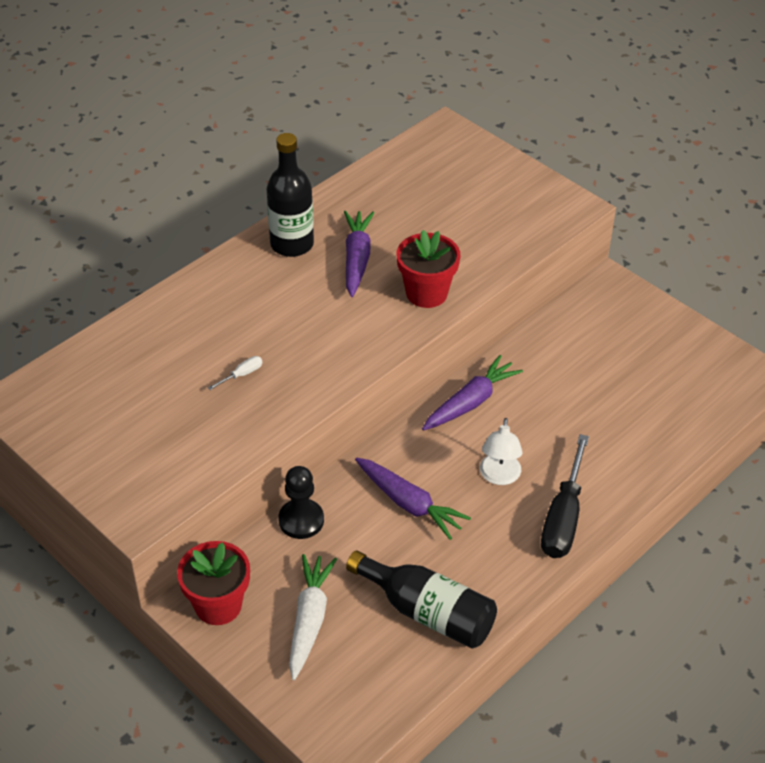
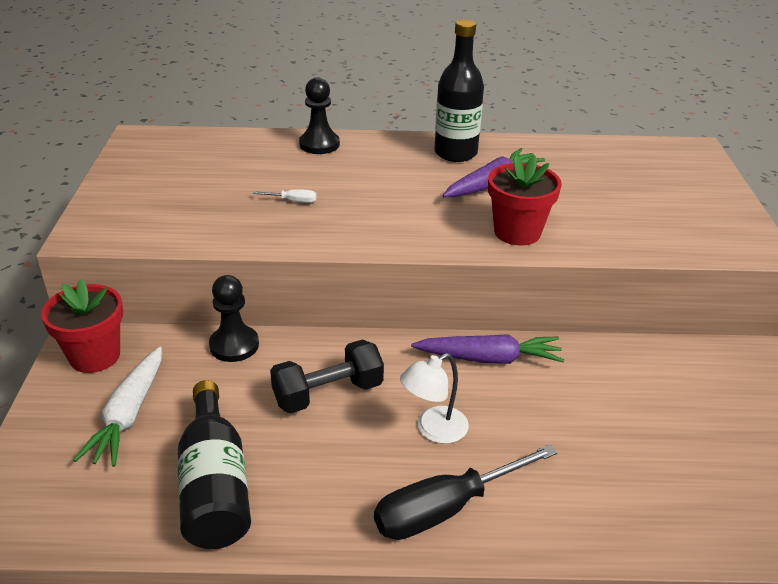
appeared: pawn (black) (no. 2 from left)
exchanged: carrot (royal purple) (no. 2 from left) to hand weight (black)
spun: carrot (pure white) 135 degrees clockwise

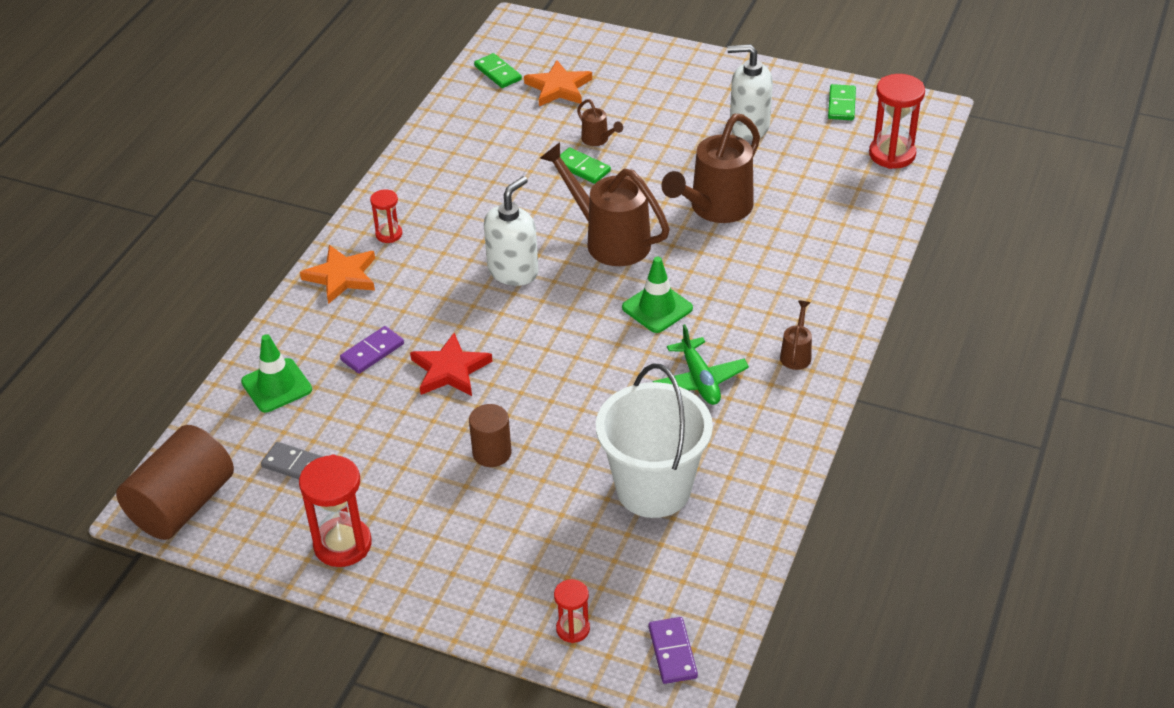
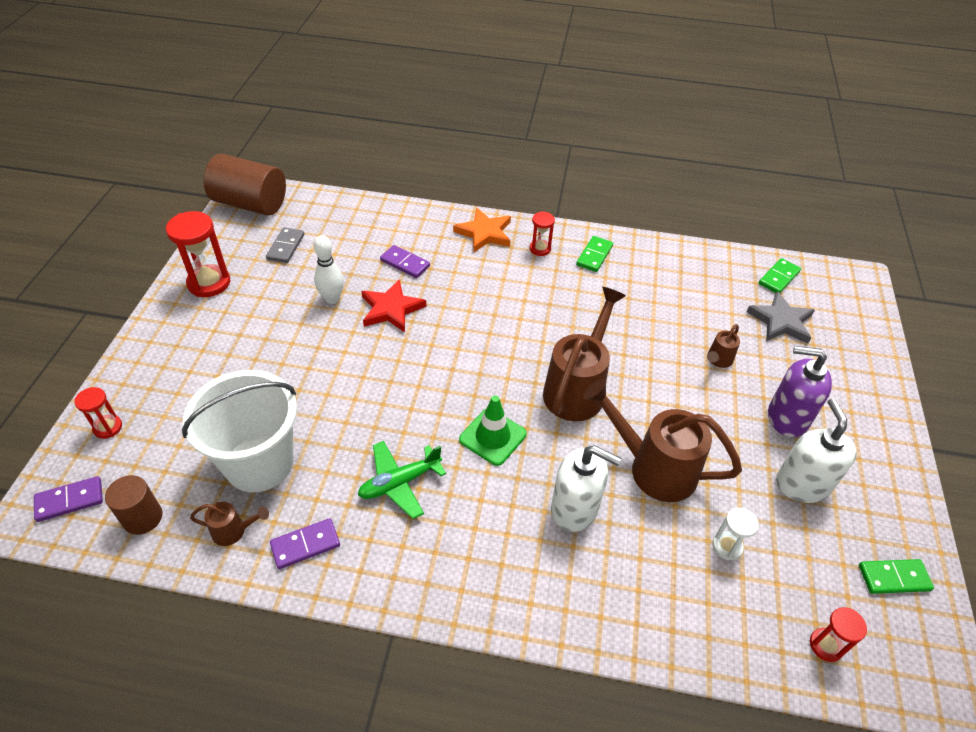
missing: road cone (green) (no. 1 from left)
appeared: skittle (pure white); soap pump (royal purple); sand timer (pure white); domino tile (royal purple) (no. 2 from left)
relocated: domino tile (green) (no. 2 from left in the first image) to domino tile (green) (no. 1 from left); soap pump (pure white) (no. 1 from left); sprinkling can (dark brown) (no. 4 from left in the first image) to sprinkling can (dark brown) (no. 1 from left); solid cylinder (dark brown) (no. 2 from left in the first image) to solid cylinder (dark brown) (no. 1 from left)
colour: five-pointed star (orange) (no. 2 from left) to five-pointed star (ash-grey)
size: sand timer (crimson) (no. 4 from left) x0.55

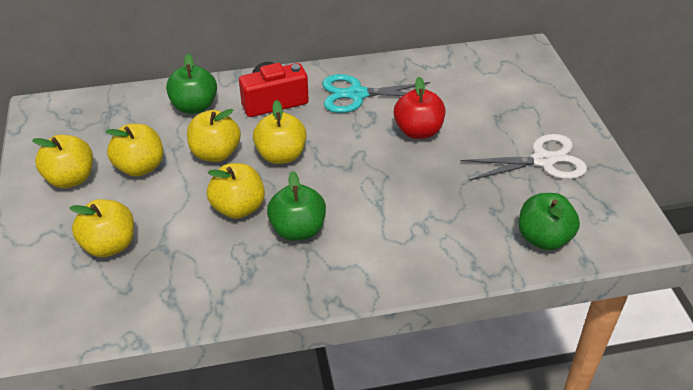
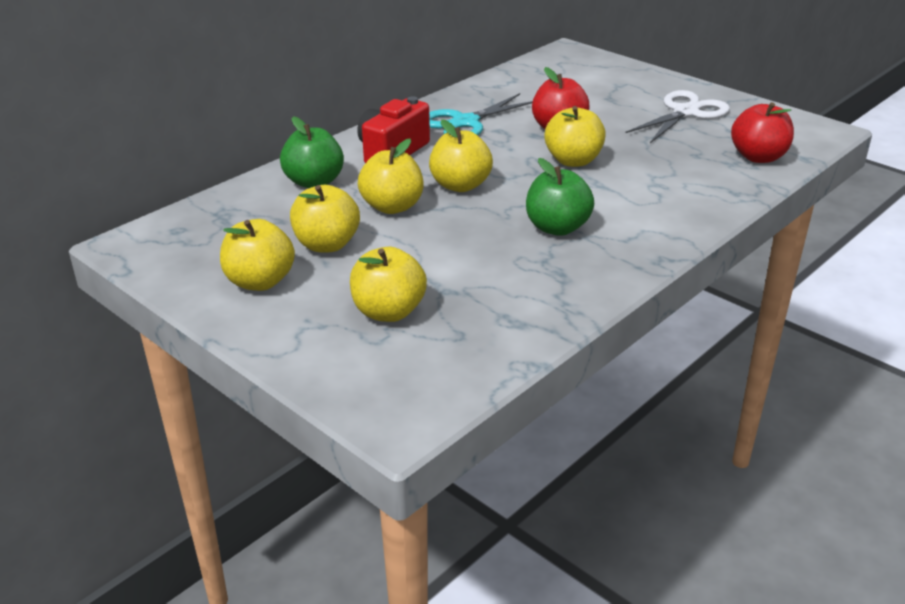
relocated: apple (bright yellow) (no. 5 from left in the first image) to apple (bright yellow) (no. 6 from left)
colour: apple (green) (no. 3 from left) to apple (crimson) (no. 2 from left)

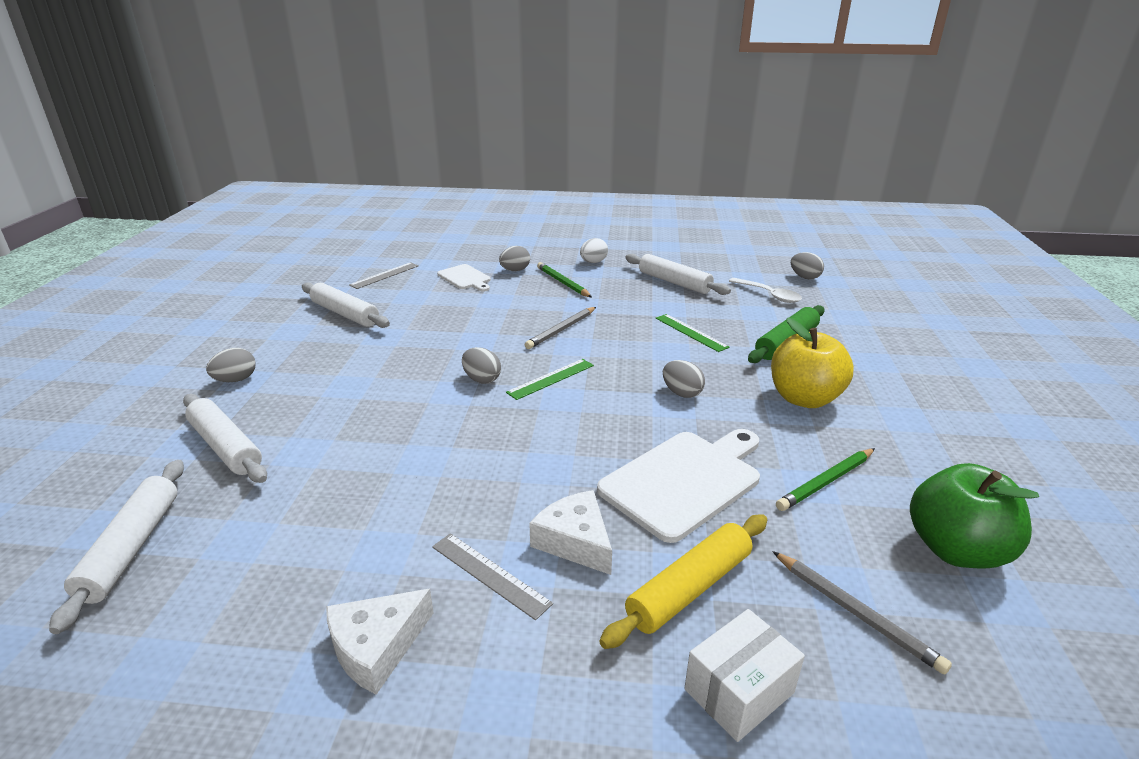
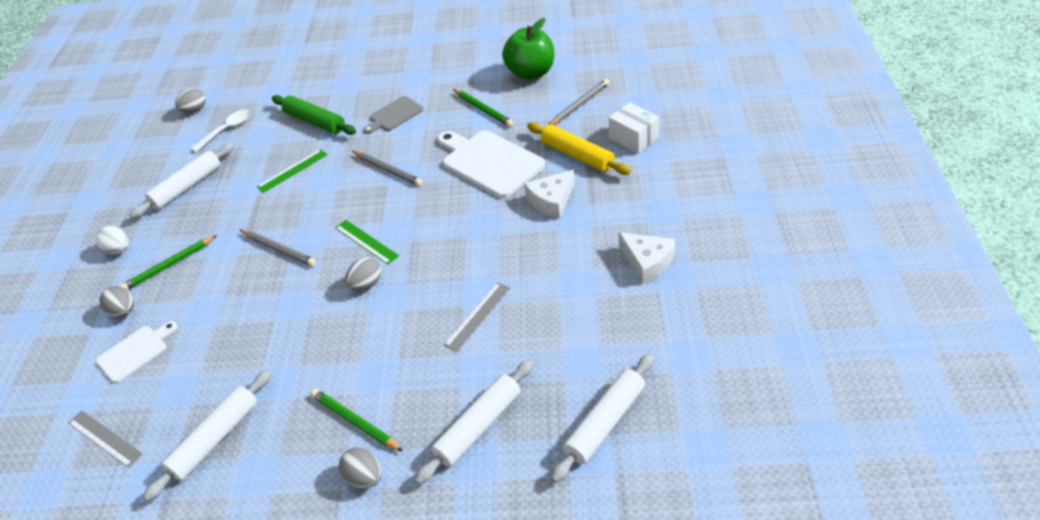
appeared: wooden pencil (green) (no. 2 from left)
relocated: measuring stick (ash-grey) (no. 2 from left)
exchanged: apple (bright yellow) to bread board (ash-grey); egg (ash-grey) (no. 4 from left) to wooden pencil (ash-grey) (no. 2 from left)
spun: pastry roller (pure white) (no. 1 from left in the first image) 45 degrees counterclockwise

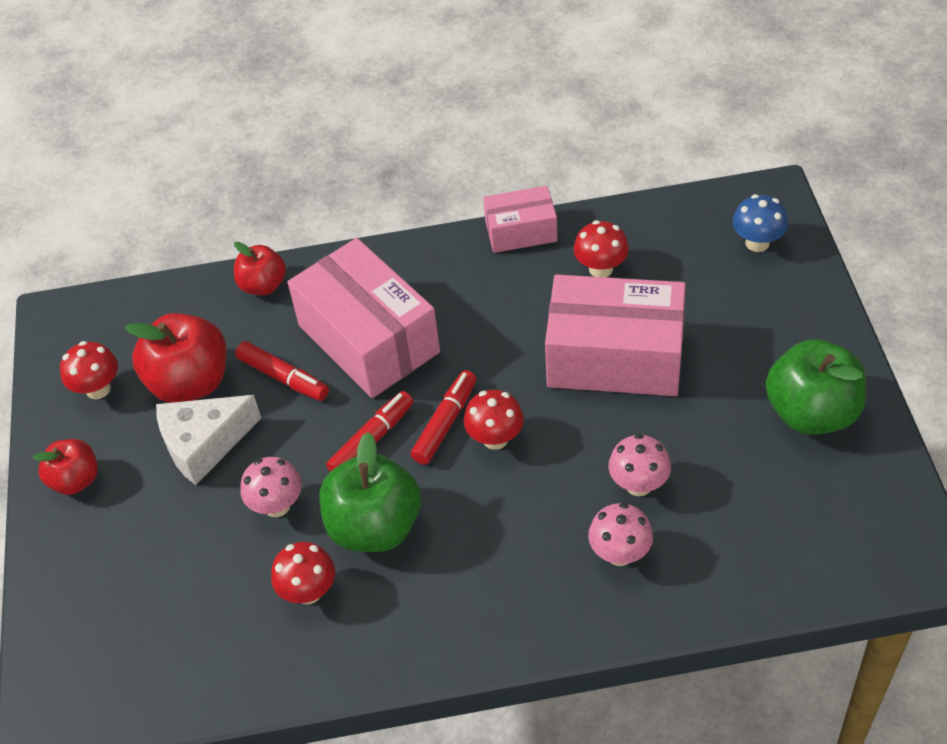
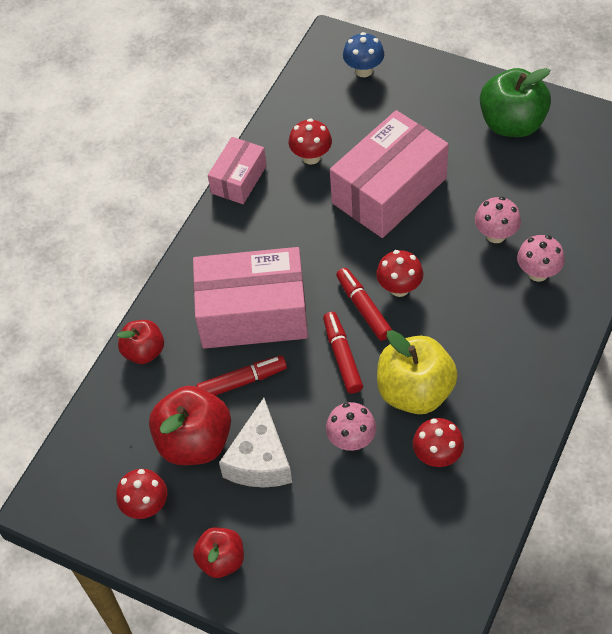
colour: apple (green) (no. 1 from left) to apple (bright yellow)

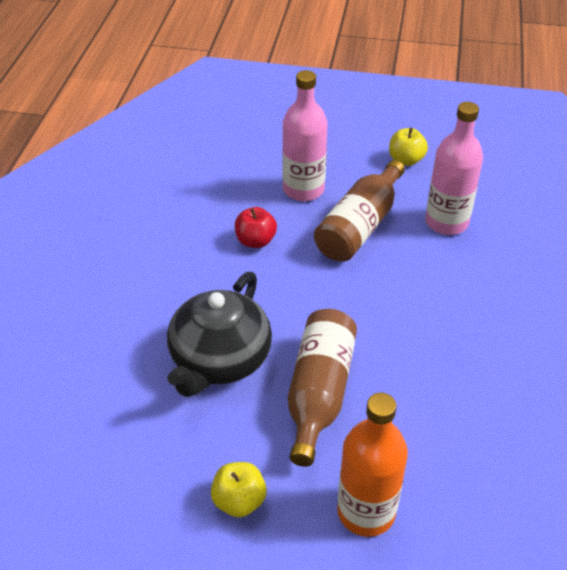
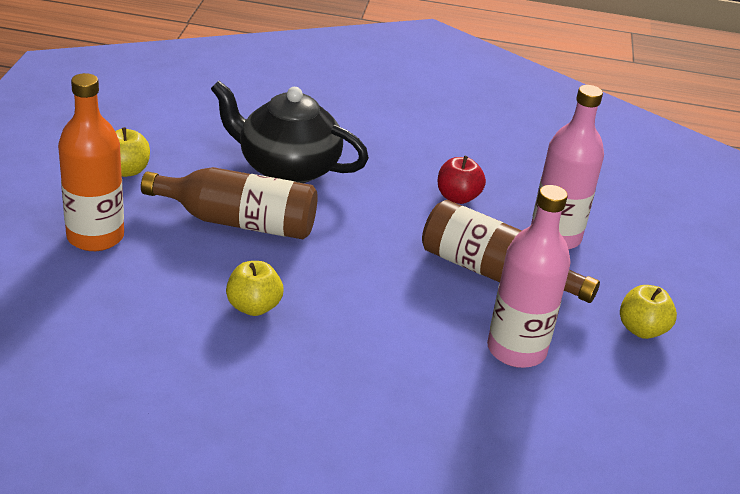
appeared: apple (bright yellow) (no. 2 from left)

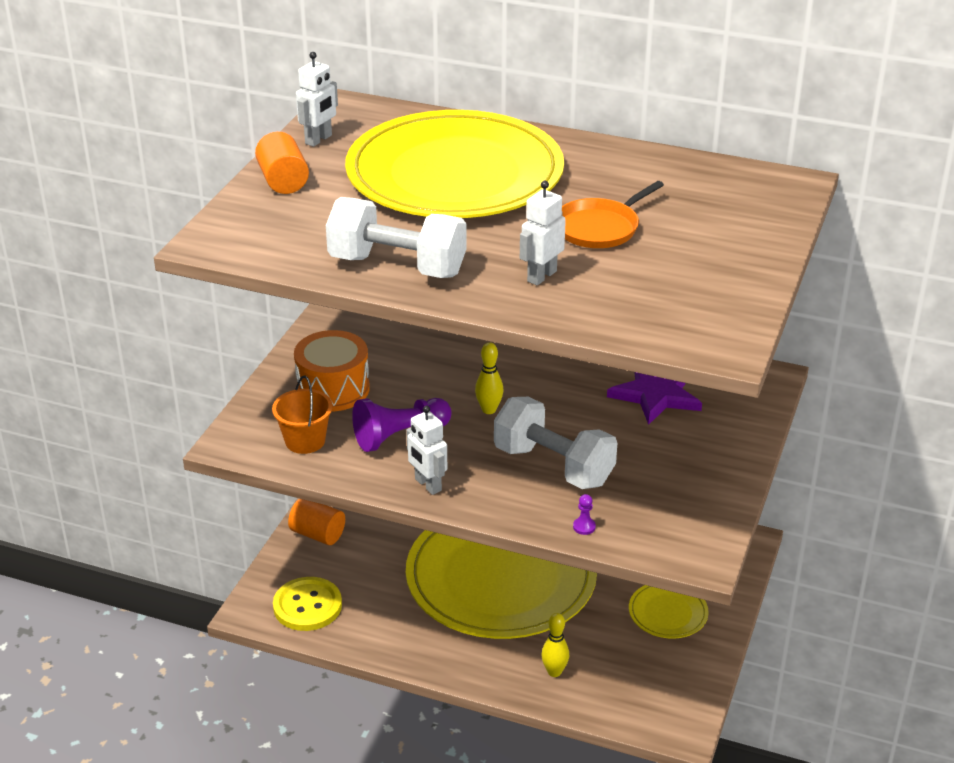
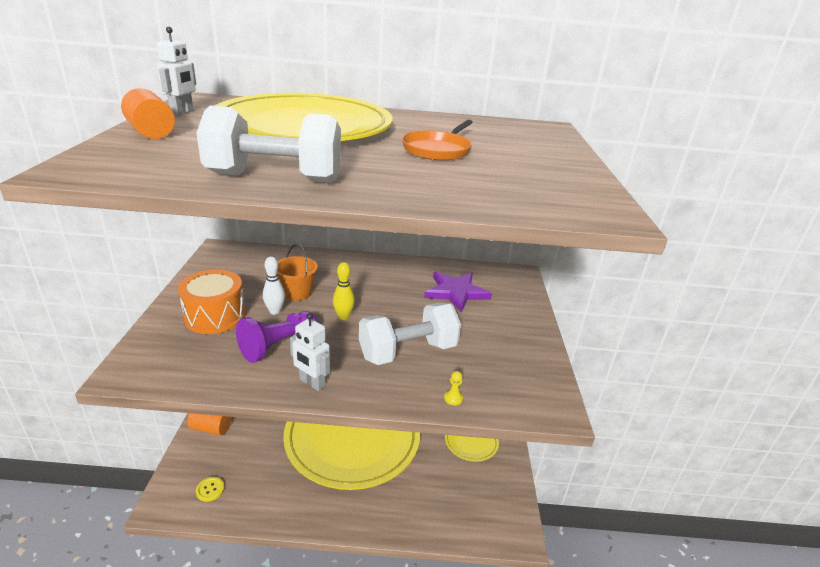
missing: robot figure (pure white) (no. 3 from left); skittle (bright yellow) (no. 2 from left)
appeared: skittle (pure white)
relocated: sand bucket (orange)
colour: pawn (royal purple) (no. 2 from left) to pawn (bright yellow)
spun: hand weight (pure white) (no. 2 from left) 45 degrees counterclockwise
size: shirt button (bright yellow) x0.50

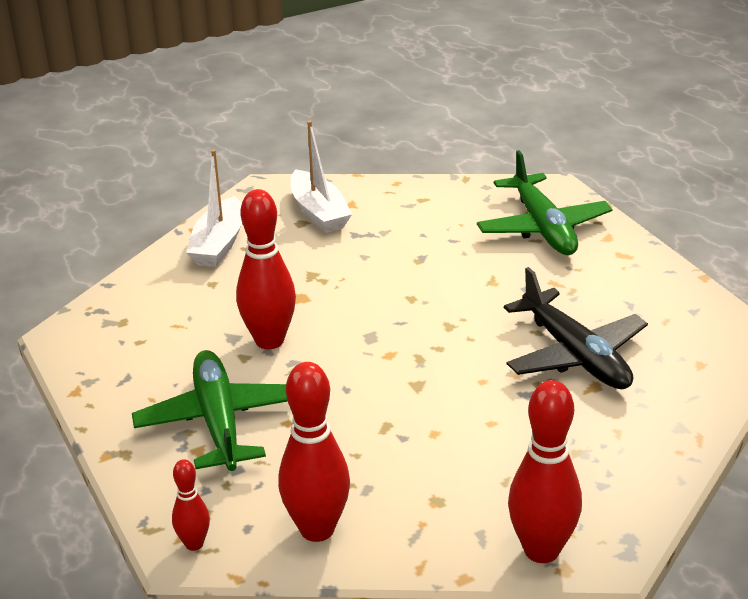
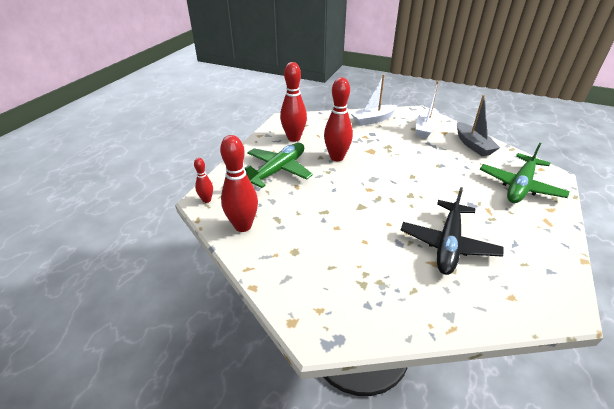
appeared: sailboat (ash-grey)
relocated: skittle (crimson) (no. 4 from left in the first image) to skittle (crimson) (no. 3 from left)

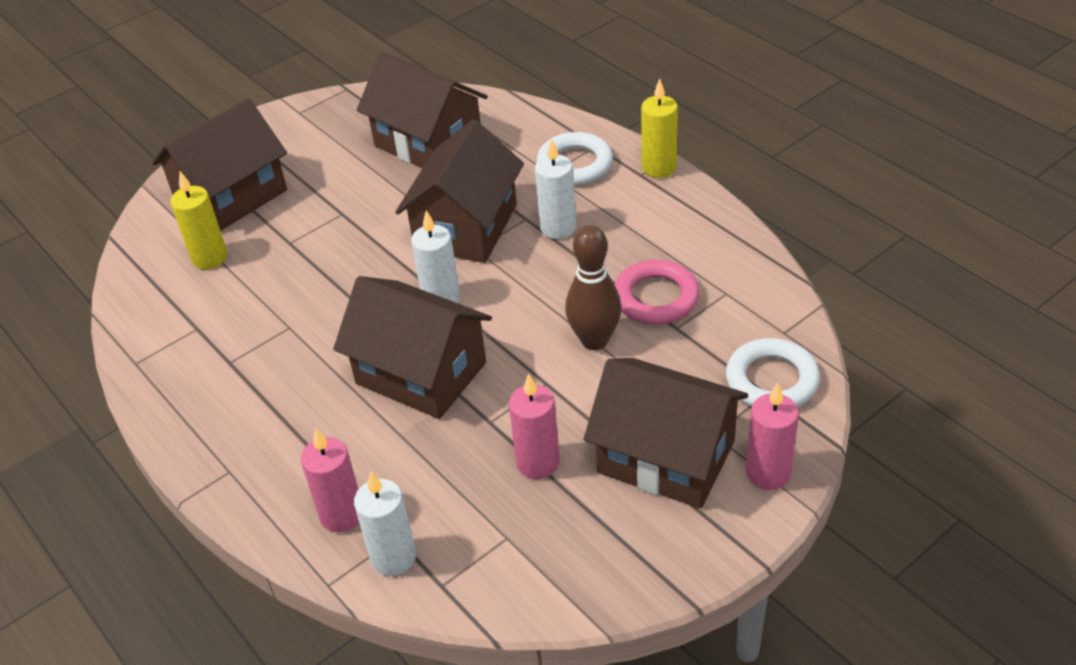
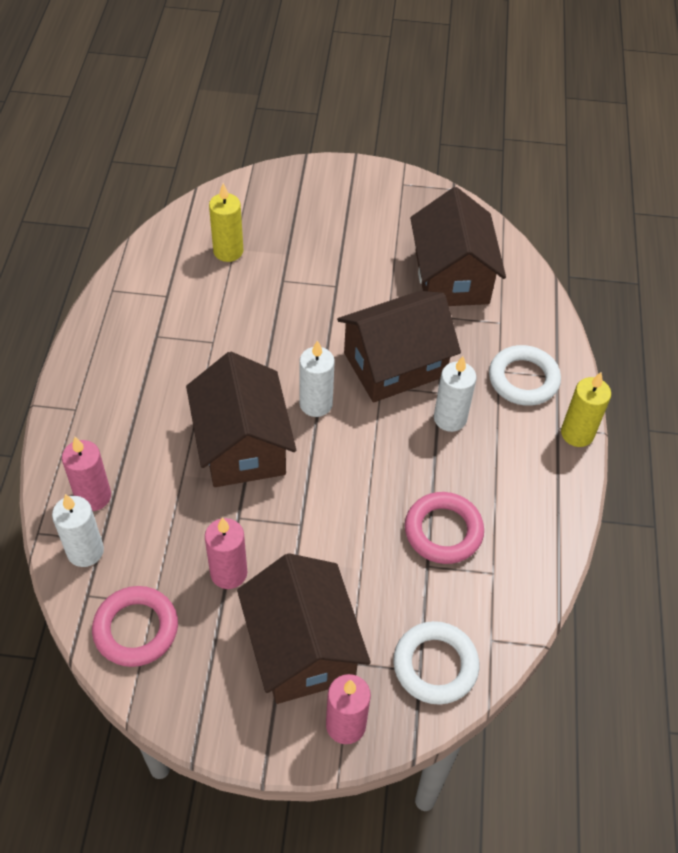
missing: house (dark brown) (no. 1 from left); skittle (dark brown)
appeared: torus (pink) (no. 1 from left)

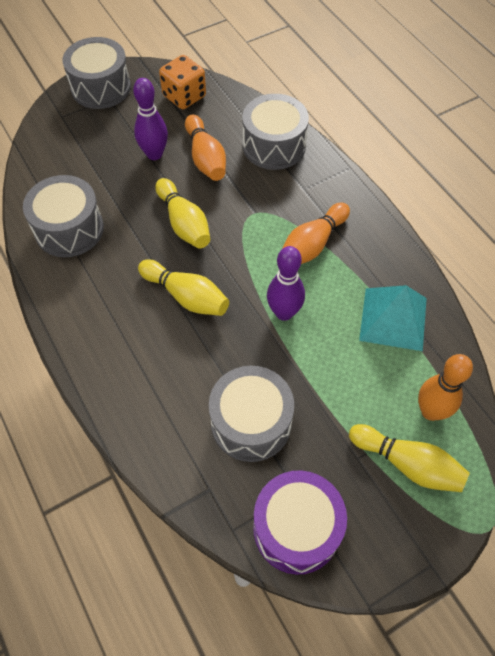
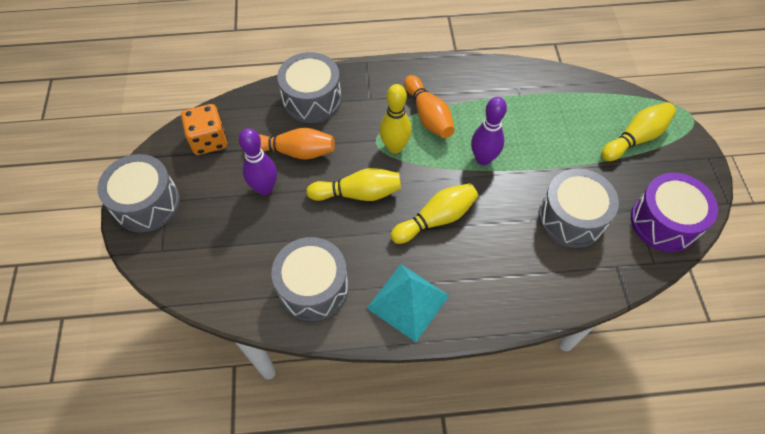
missing: skittle (orange) (no. 3 from left)
appeared: skittle (bright yellow) (no. 2 from left)
relocated: pyramid shape (teal)

